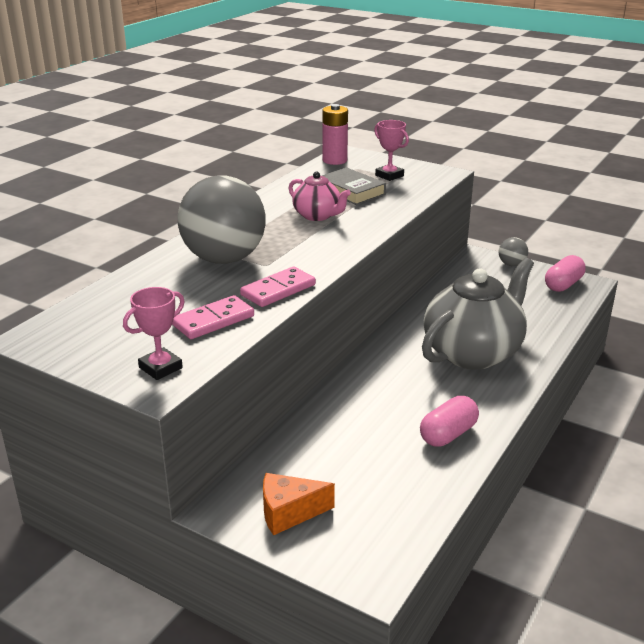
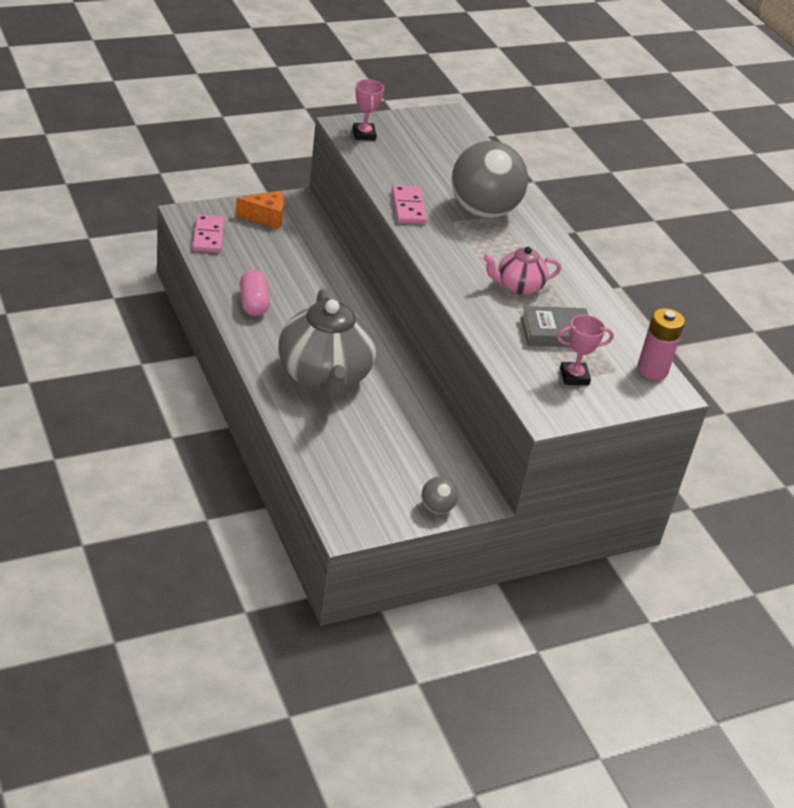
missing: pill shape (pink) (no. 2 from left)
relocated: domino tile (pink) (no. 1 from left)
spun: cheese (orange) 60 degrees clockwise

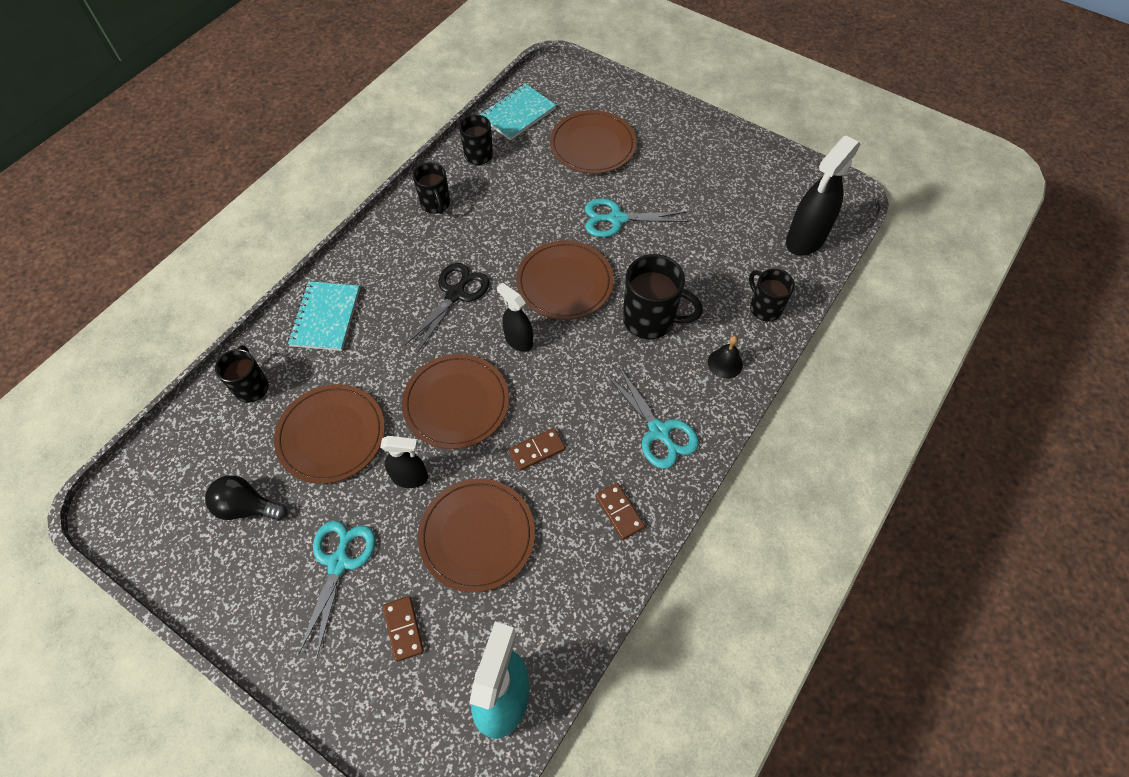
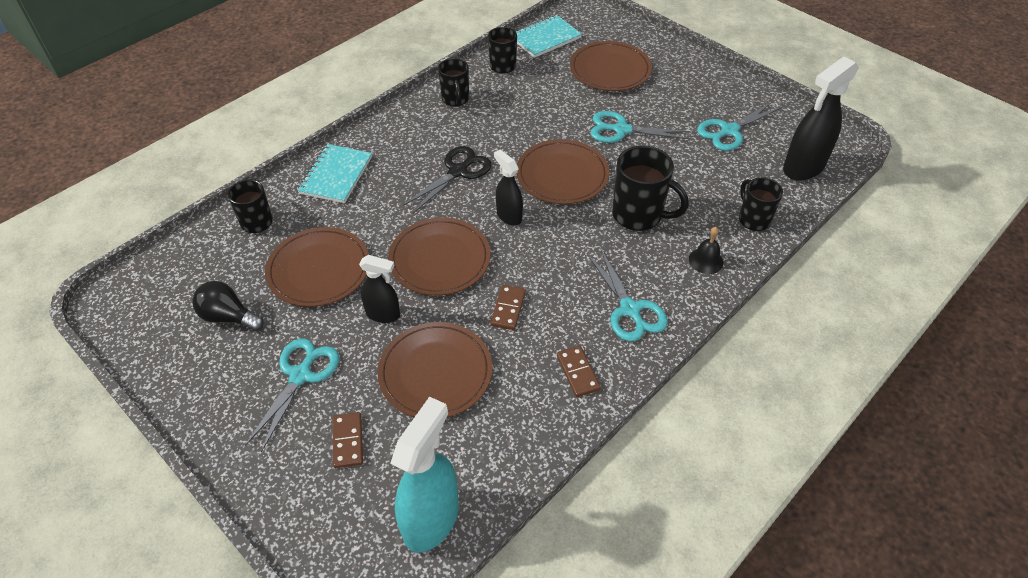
appeared: shears (teal) (no. 4 from left)
spun: domino tile (dark brown) (no. 2 from left) 60 degrees counterclockwise

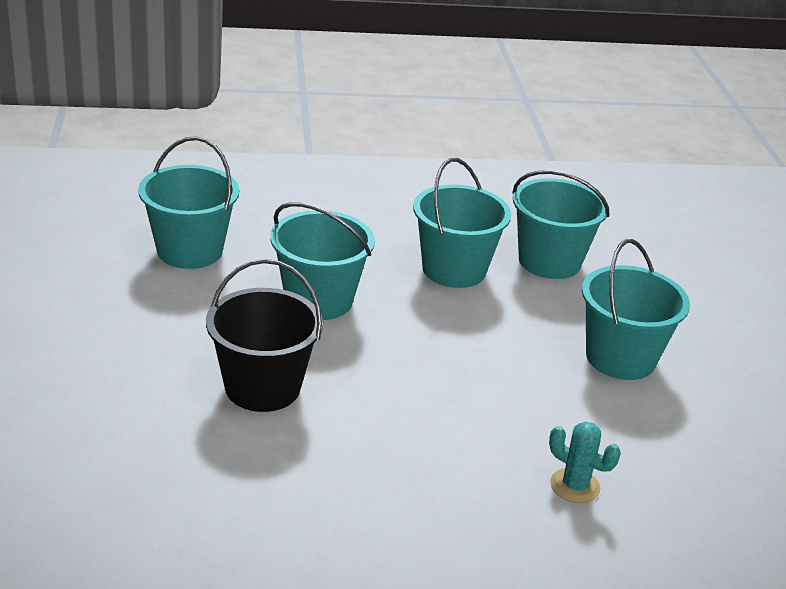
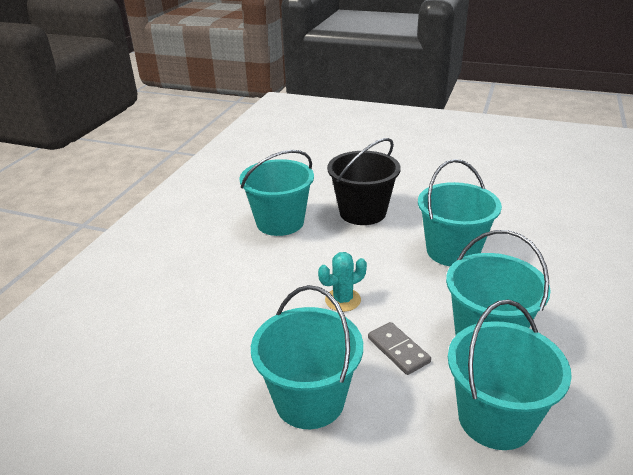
appeared: domino tile (ash-grey)
relocated: sand bucket (teal) (no. 1 from left); prickly plant (teal)

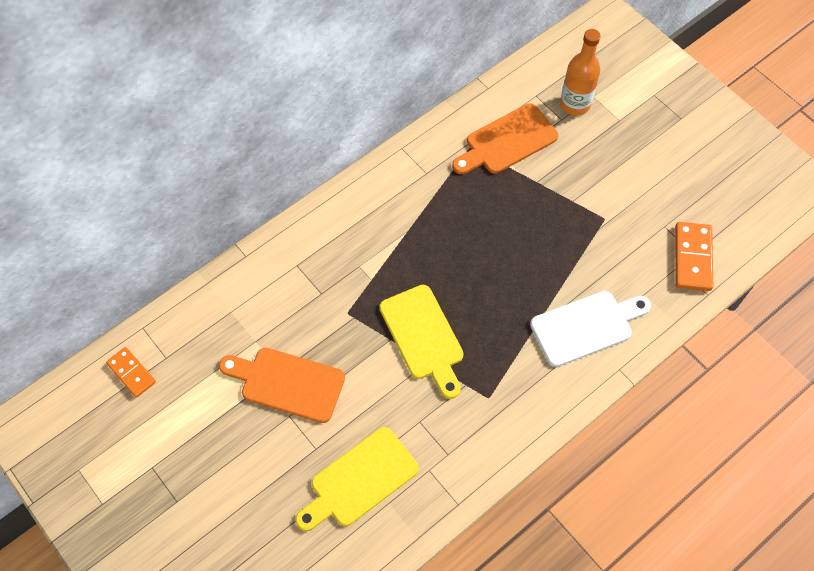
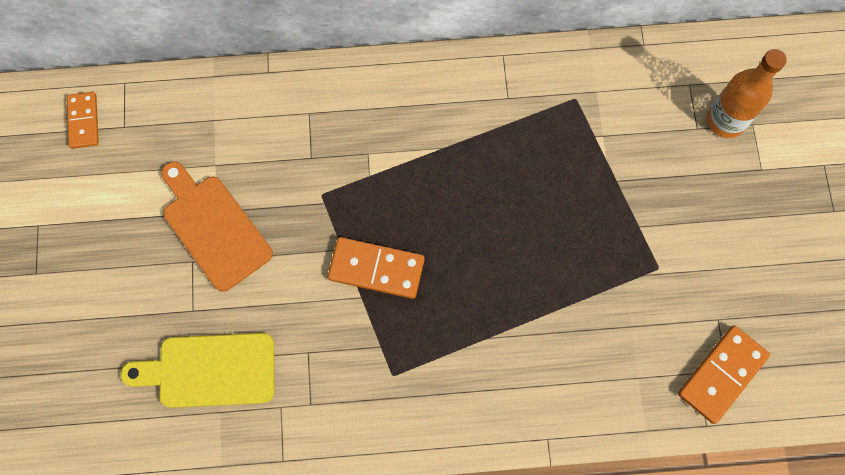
missing: bread board (orange) (no. 2 from left); bread board (pure white)
exchanged: bread board (bright yellow) (no. 2 from left) to domino tile (orange) (no. 2 from left)

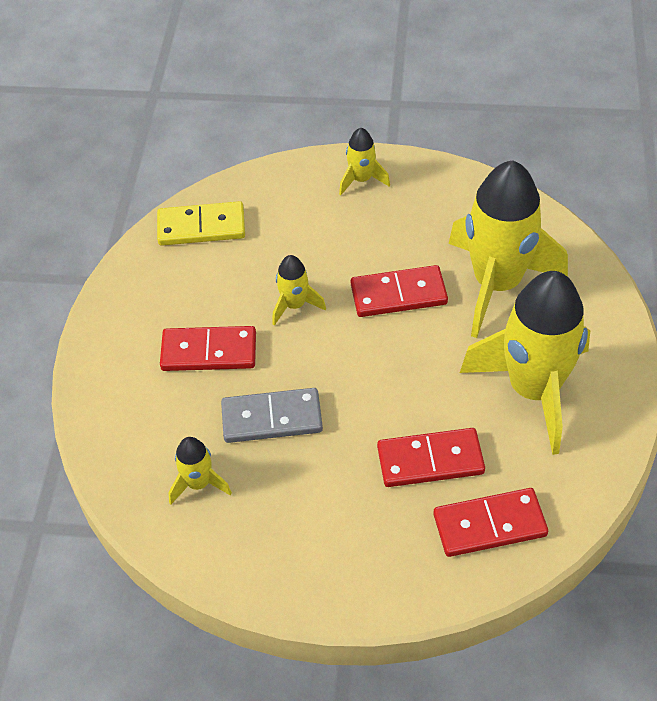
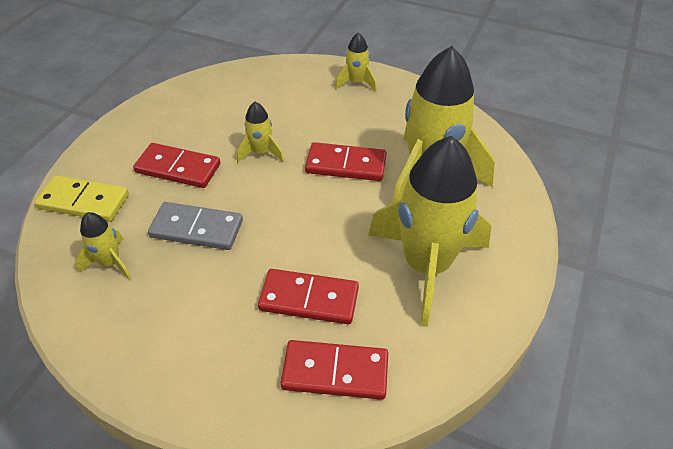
relocated: domino tile (bright yellow)

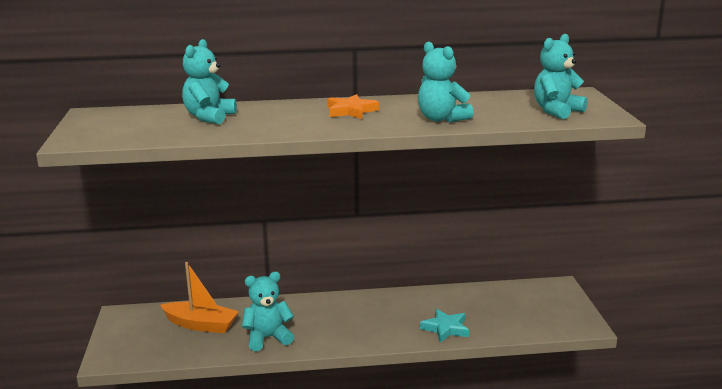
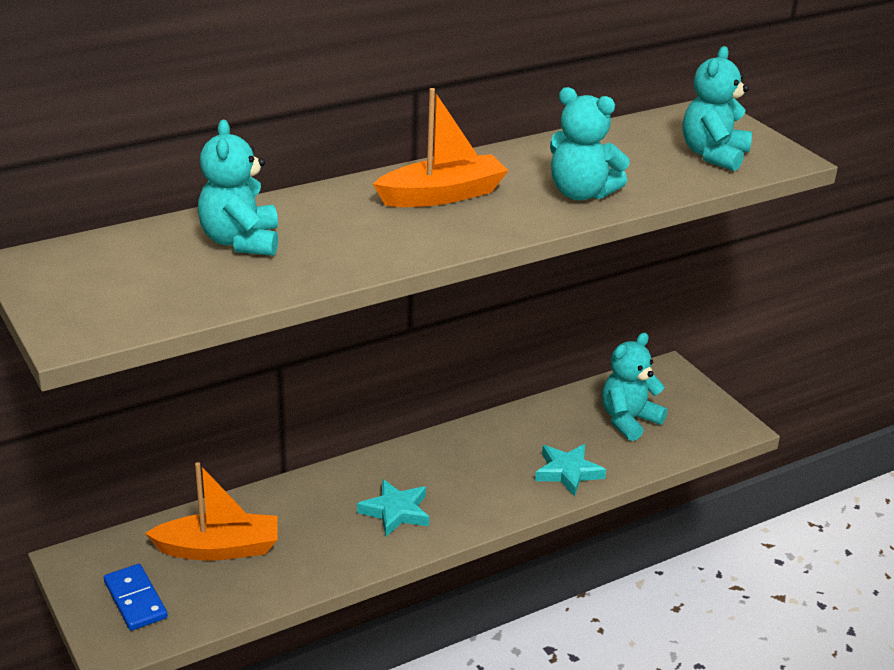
appeared: five-pointed star (teal) (no. 1 from left); domino tile (blue)
relocated: teddy (teal) (no. 2 from left in the first image) to teddy (teal) (no. 3 from left)
exchanged: five-pointed star (orange) to sailboat (orange) (no. 2 from left)

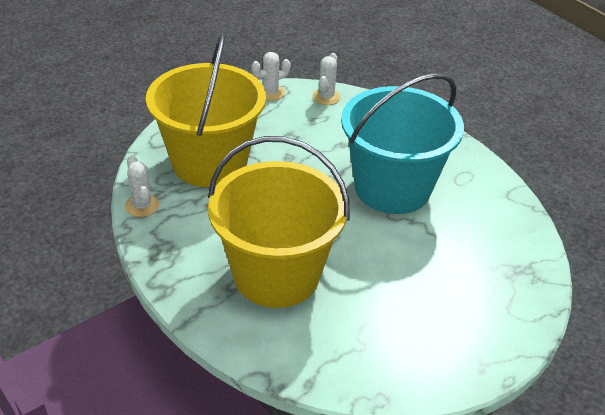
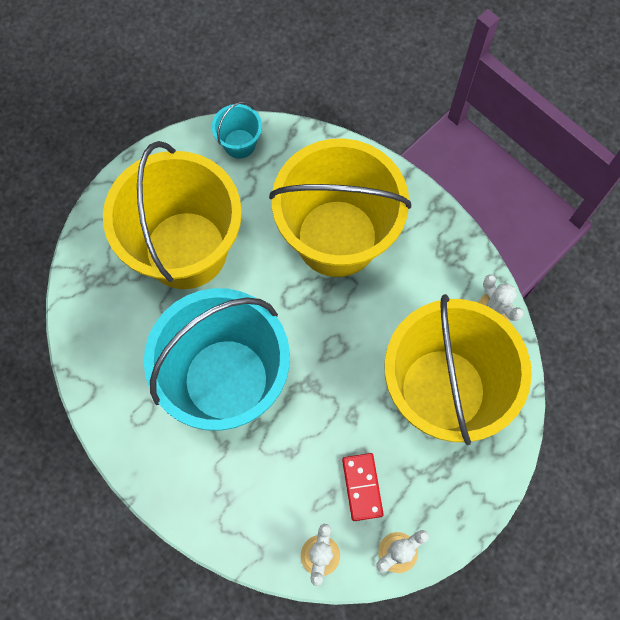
appeared: sand bucket (teal) (no. 2 from left); sand bucket (bright yellow) (no. 1 from left); domino tile (crimson)

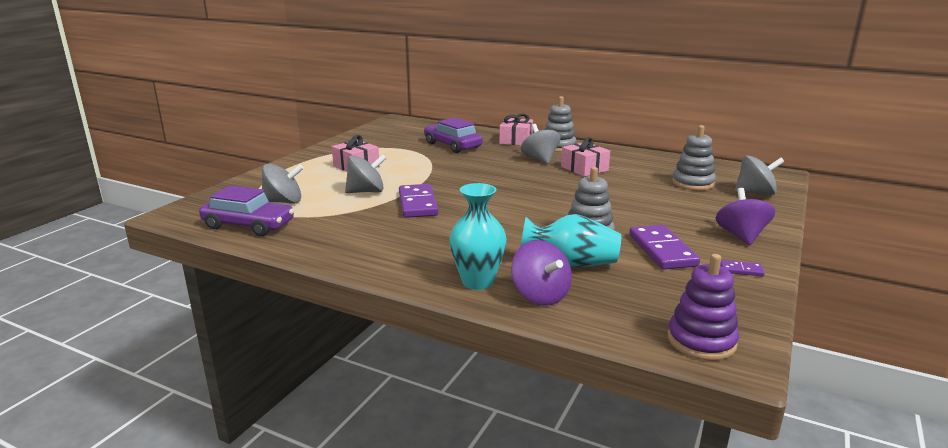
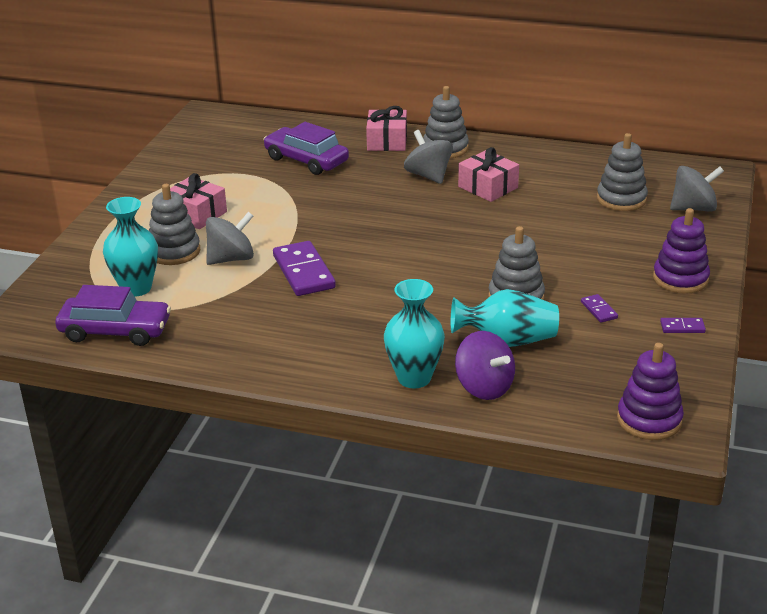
appeared: ring stacker (ash-grey) (no. 1 from left)
exchanged: spinning top (ash-grey) (no. 1 from left) to vase (teal) (no. 1 from left); spinning top (royal purple) (no. 2 from left) to ring stacker (royal purple) (no. 2 from left)
size: domino tile (royal purple) (no. 2 from left) x0.47

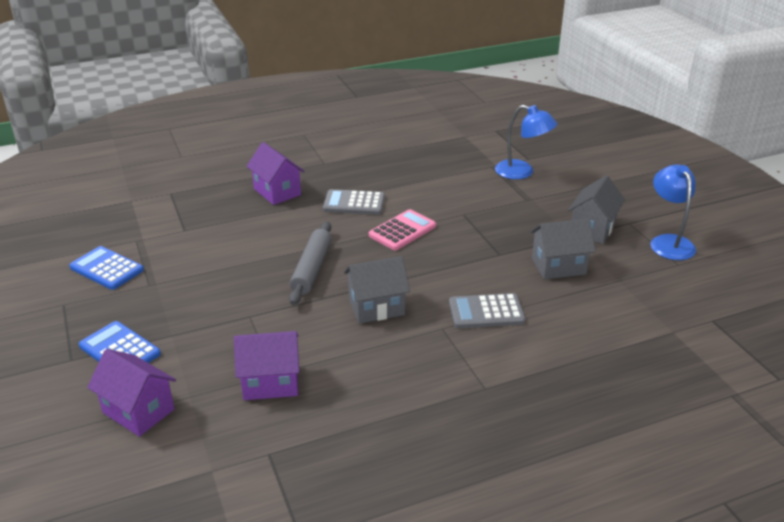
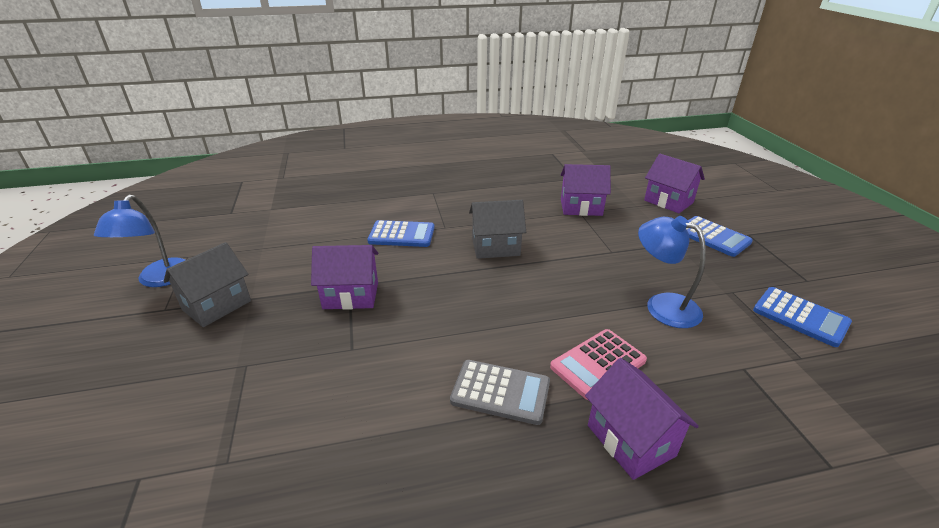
missing: house (ash-grey) (no. 2 from left); pastry roller (ash-grey)
appeared: house (royal purple) (no. 1 from left)
relocated: lamp (blue) (no. 1 from left in the first image) to lamp (blue) (no. 2 from left); calculator (pink)
colour: calculator (ash-grey) (no. 2 from left) to calculator (blue) (no. 1 from left)

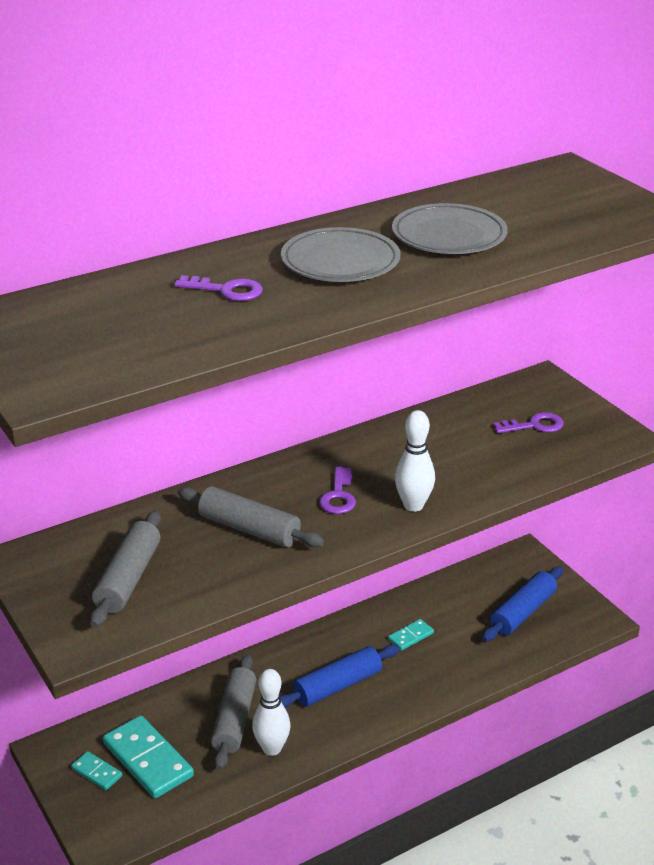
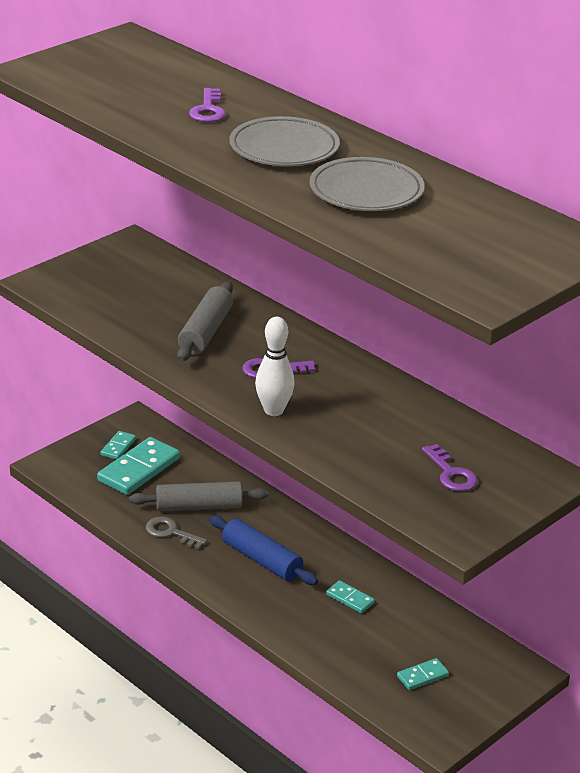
missing: pastry roller (ash-grey) (no. 1 from left)
exchanged: pastry roller (blue) (no. 2 from left) to domino tile (teal) (no. 4 from left); skittle (pure white) (no. 1 from left) to key (ash-grey)

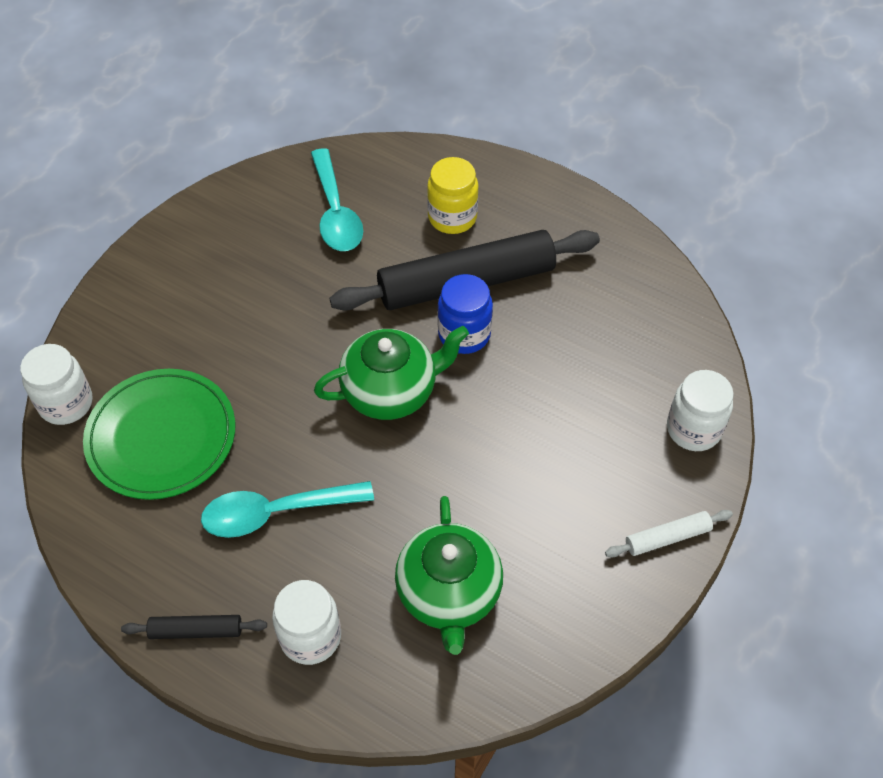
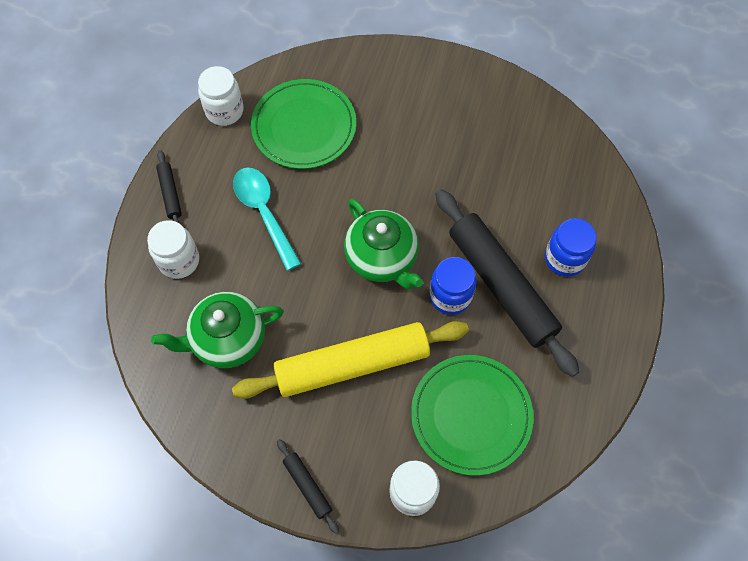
missing: tablespoon (teal) (no. 2 from left)
appeared: pastry roller (bright yellow); flat dish (green) (no. 2 from left)
relocated: preserve jar (pure white) (no. 1 from left in the first image) to preserve jar (pure white) (no. 2 from left)
colour: preserve jar (bright yellow) to preserve jar (blue) (no. 2 from left); pastry roller (pure white) to pastry roller (black) (no. 2 from left)

